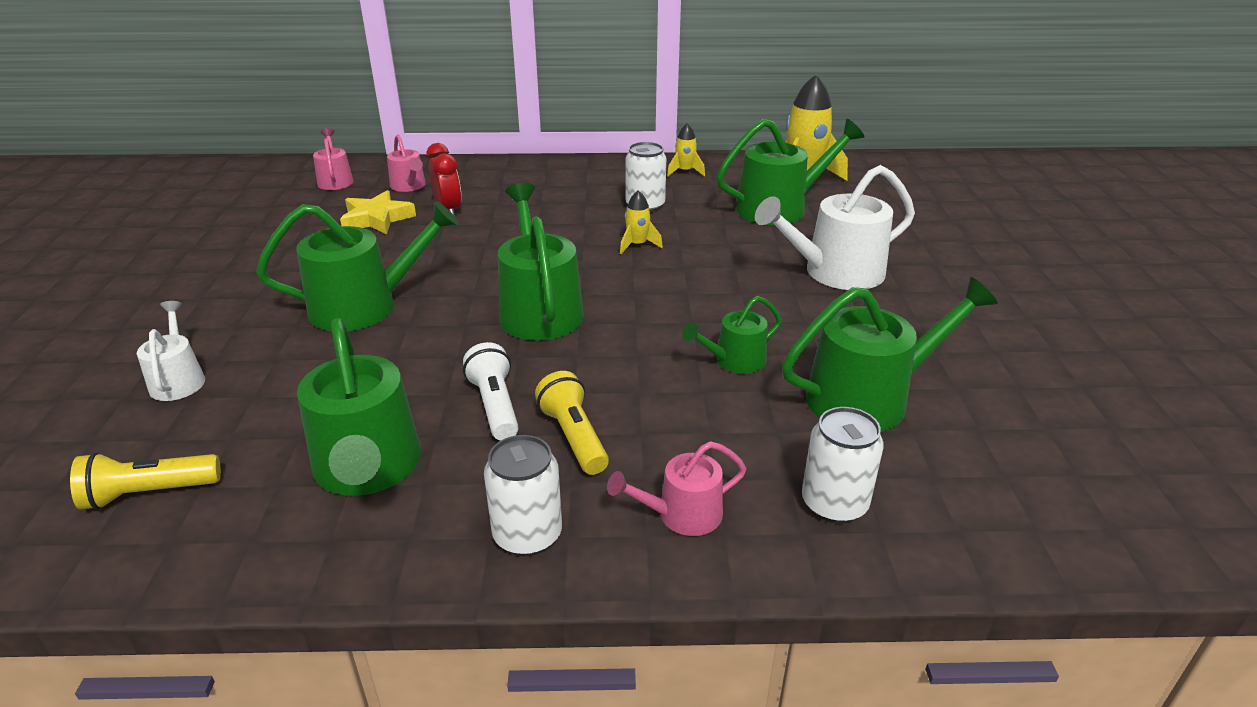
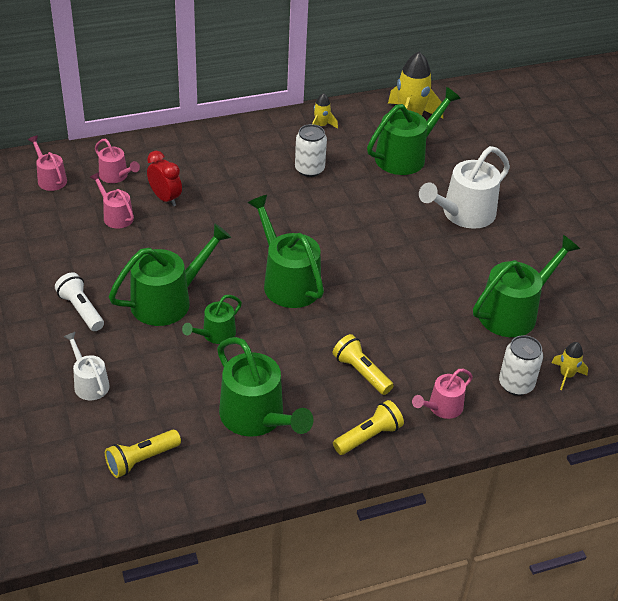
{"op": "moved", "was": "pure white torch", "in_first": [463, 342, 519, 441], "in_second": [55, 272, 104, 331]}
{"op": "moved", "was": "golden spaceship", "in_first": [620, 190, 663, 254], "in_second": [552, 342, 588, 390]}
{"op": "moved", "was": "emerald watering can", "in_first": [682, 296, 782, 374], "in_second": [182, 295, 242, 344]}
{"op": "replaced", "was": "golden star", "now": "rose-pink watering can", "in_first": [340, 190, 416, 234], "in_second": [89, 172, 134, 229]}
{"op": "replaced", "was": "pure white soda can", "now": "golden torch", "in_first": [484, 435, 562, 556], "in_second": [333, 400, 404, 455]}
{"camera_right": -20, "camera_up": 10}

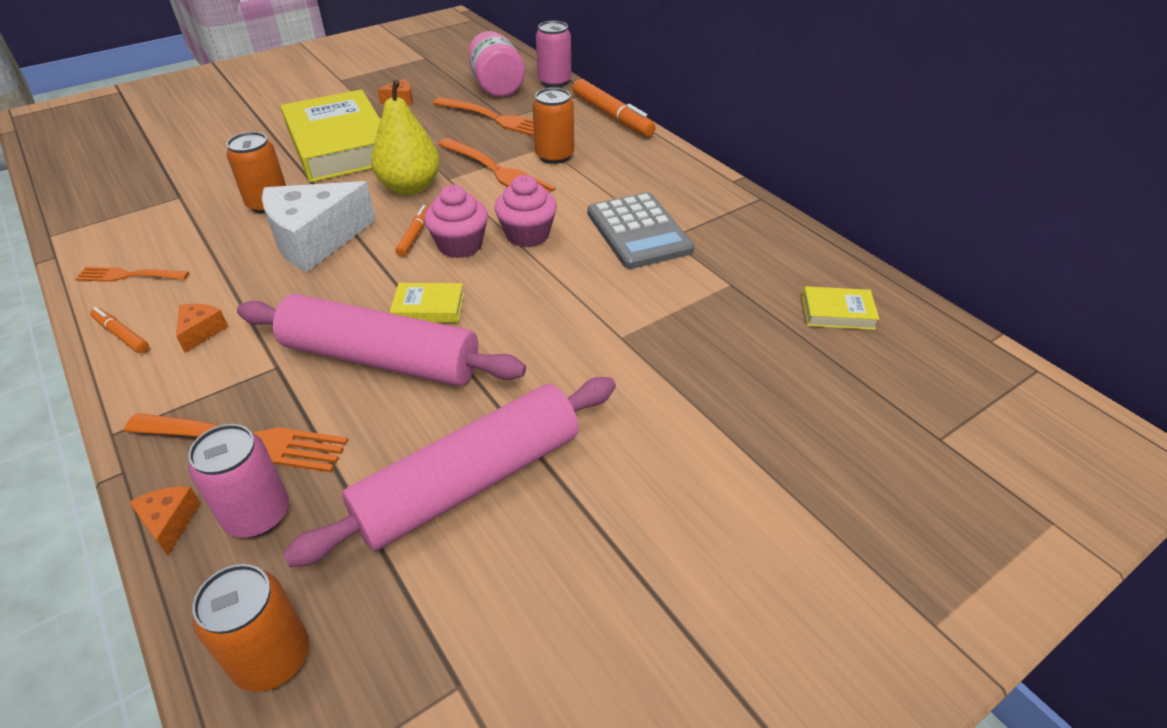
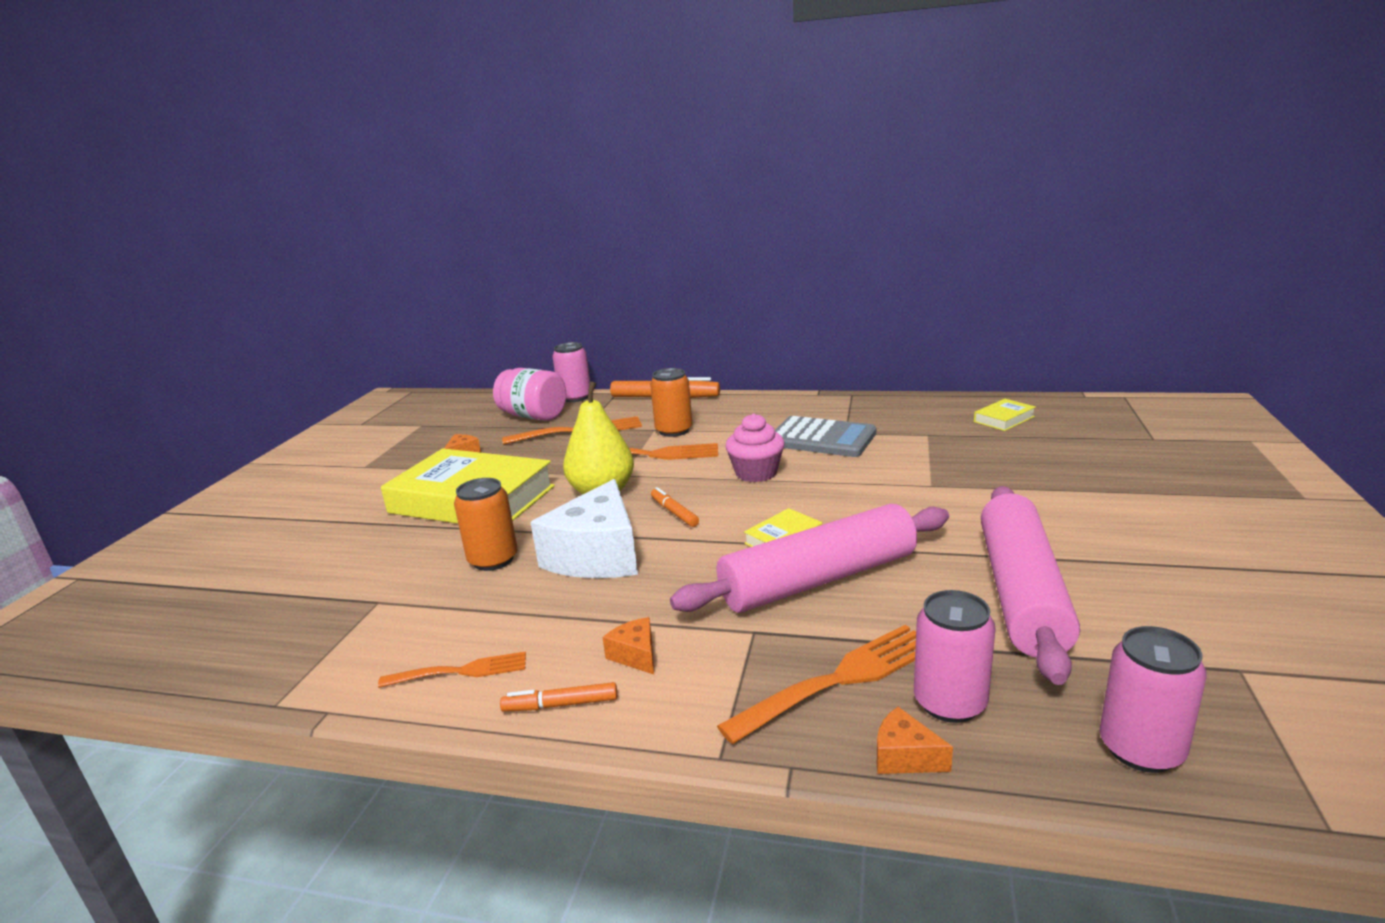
{"op": "removed", "was": "rose-pink cupcake", "in_first": [424, 185, 488, 258]}
{"op": "recoloured", "was": "orange soda can", "now": "rose-pink soda can", "in_first": [192, 564, 309, 692], "in_second": [1099, 626, 1207, 773]}
{"op": "turned", "was": "orange dinner fork", "in_first": [75, 267, 189, 282], "in_second": [378, 651, 526, 688], "clockwise": -150}
{"camera_right": -40, "camera_up": -20}

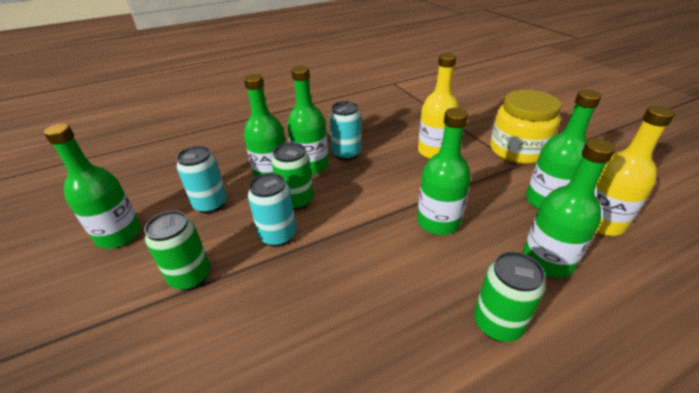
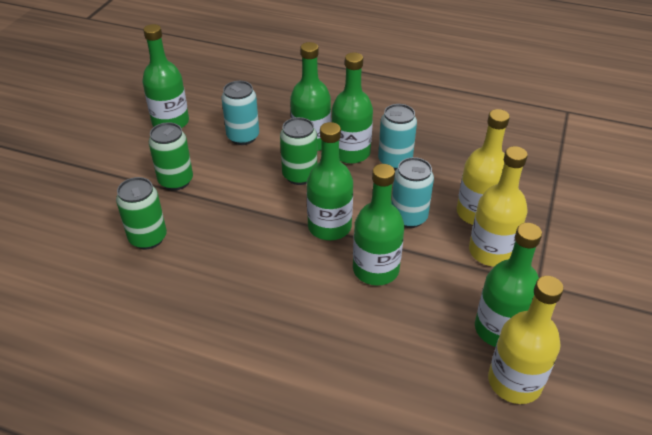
{"op": "removed", "was": "golden jam jar", "in_first": [490, 90, 562, 164]}
{"op": "added", "now": "golden bottle", "in_second": [469, 146, 528, 267]}
{"op": "moved", "was": "turquoise soda can", "in_first": [248, 173, 296, 247], "in_second": [391, 157, 434, 228]}
{"op": "moved", "was": "emerald soda can", "in_first": [474, 252, 545, 342], "in_second": [116, 177, 167, 249]}
{"op": "moved", "was": "emerald bottle", "in_first": [523, 139, 615, 278], "in_second": [307, 122, 353, 240]}
{"camera_right": 45, "camera_up": 5}

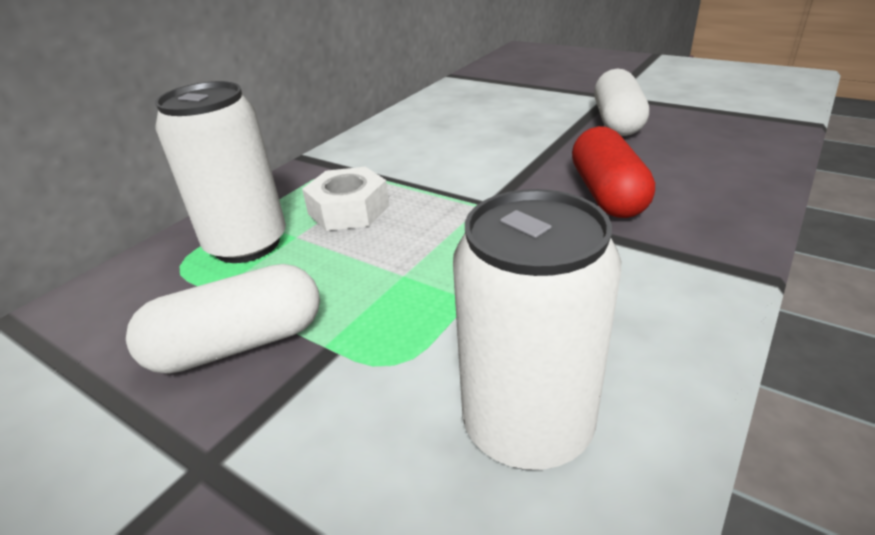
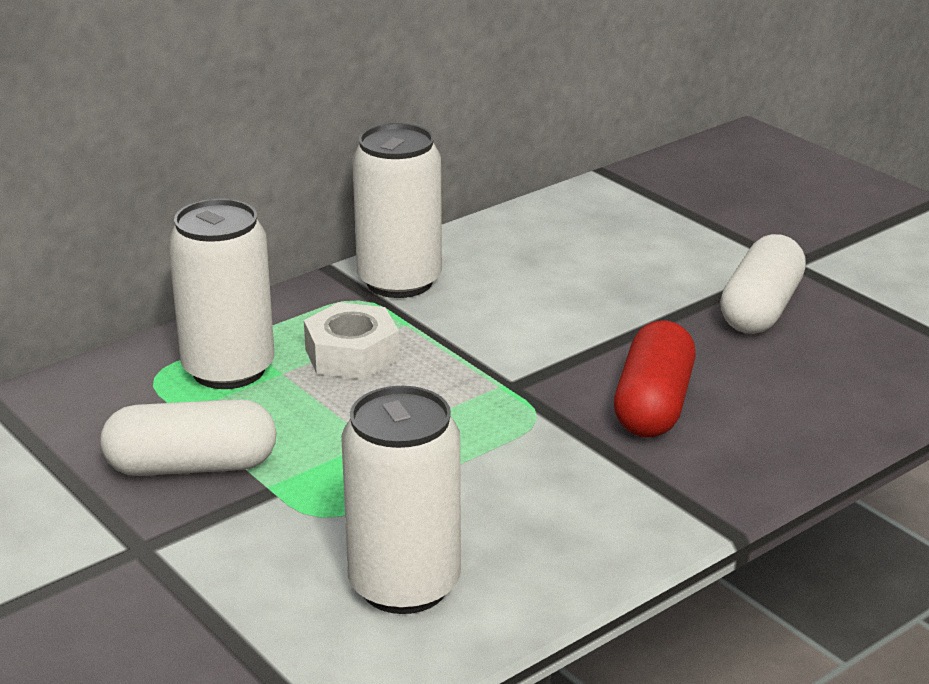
{"op": "added", "now": "pure white soda can", "in_second": [352, 123, 442, 298]}
{"camera_right": 15, "camera_up": -5}

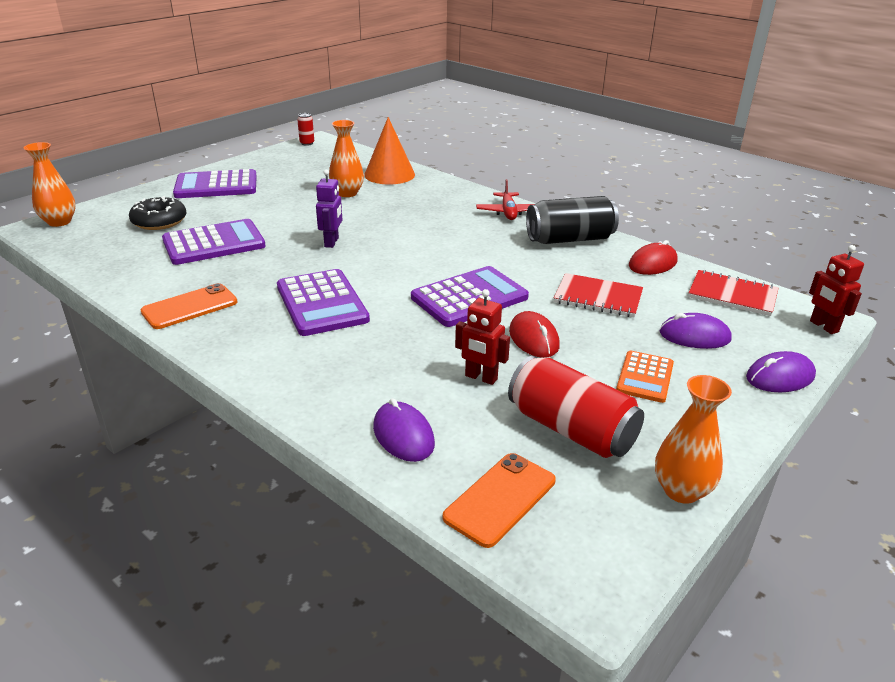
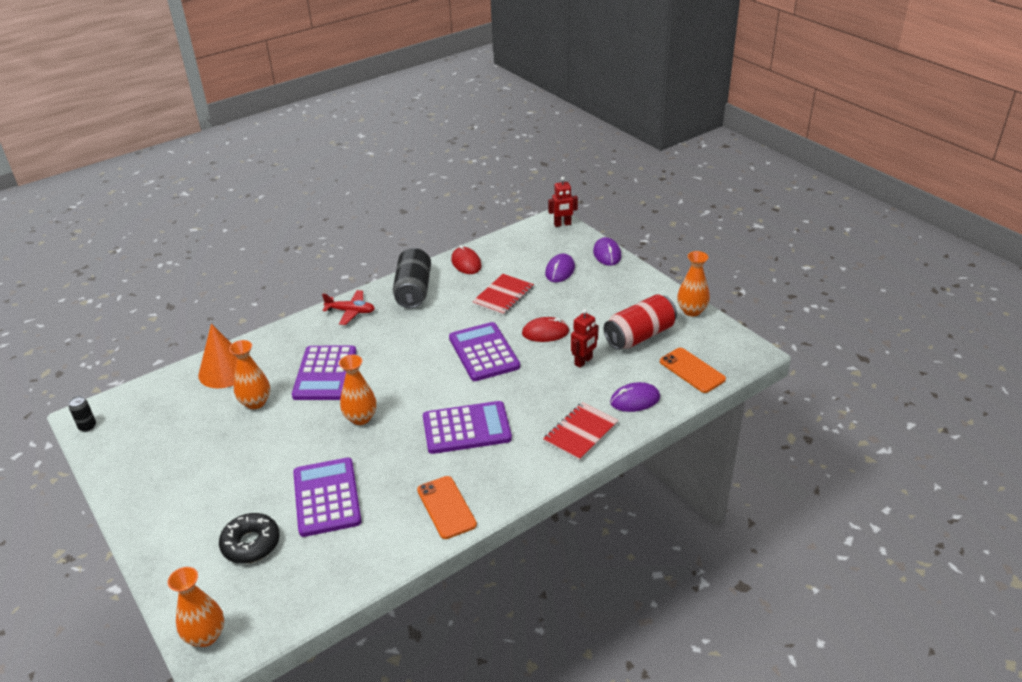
{"op": "removed", "was": "orange pocket calculator", "in_first": [616, 351, 674, 403]}
{"op": "moved", "was": "purple pocket calculator", "in_first": [173, 169, 257, 198], "in_second": [292, 345, 357, 400]}
{"op": "moved", "was": "scarlet notebook", "in_first": [688, 270, 779, 316], "in_second": [543, 402, 619, 461]}
{"op": "replaced", "was": "purple robot figure", "now": "orange vase", "in_first": [316, 169, 342, 248], "in_second": [339, 355, 377, 425]}
{"op": "recoloured", "was": "scarlet soda can", "now": "jet-black soda can", "in_first": [297, 113, 314, 146], "in_second": [69, 396, 96, 432]}
{"camera_right": -75, "camera_up": 5}

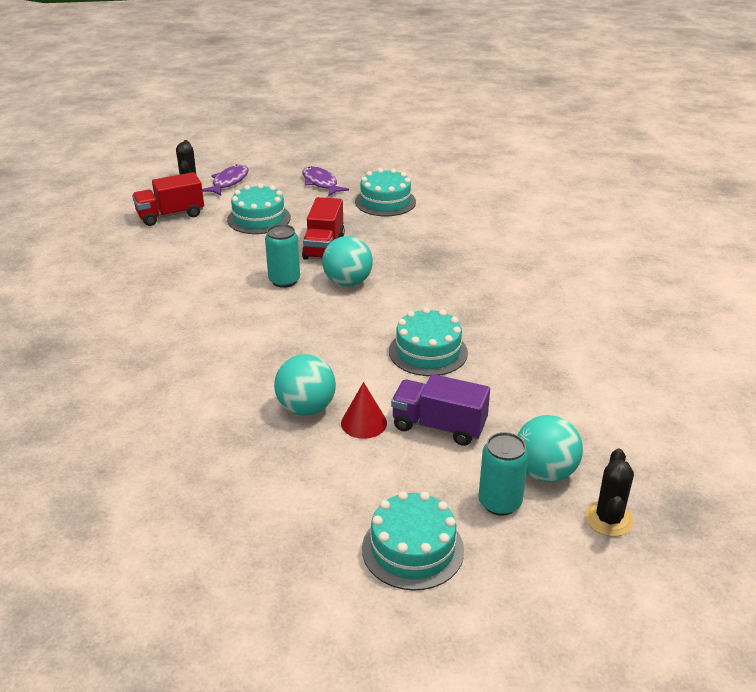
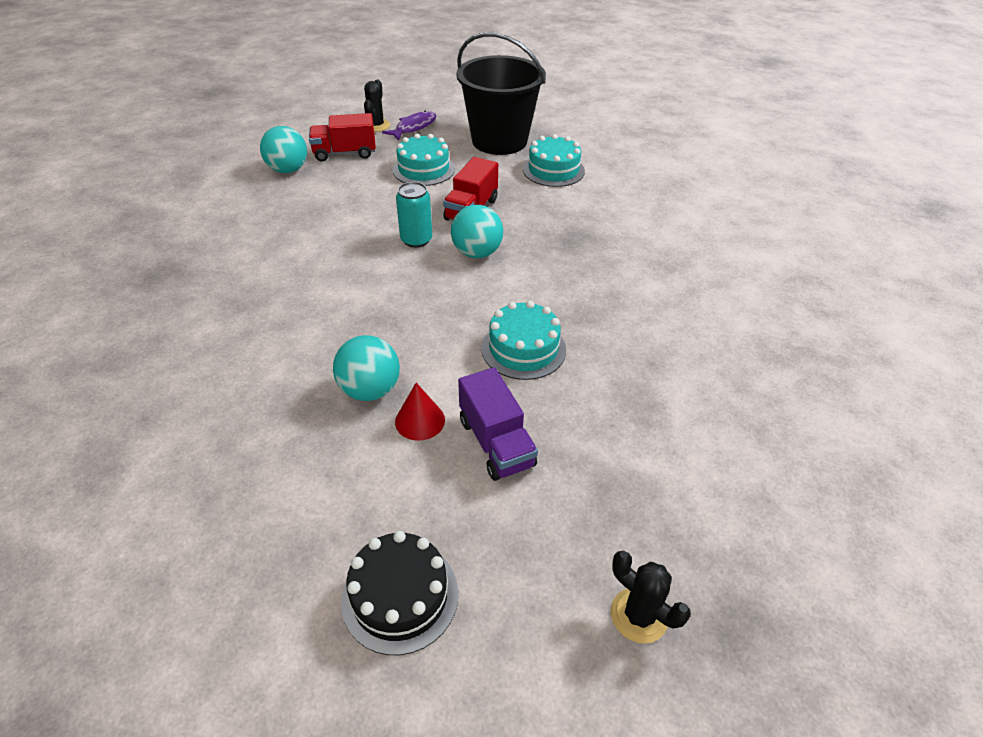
{"op": "removed", "was": "turquoise soda can", "in_first": [479, 432, 528, 516]}
{"op": "moved", "was": "turquoise ball", "in_first": [518, 415, 583, 482], "in_second": [260, 126, 307, 173]}
{"op": "replaced", "was": "purple fish figure", "now": "jet-black sand bucket", "in_first": [302, 166, 349, 196], "in_second": [456, 32, 546, 155]}
{"op": "recoloured", "was": "turquoise layer cake", "now": "jet-black layer cake", "in_first": [362, 491, 464, 591], "in_second": [341, 531, 458, 655]}
{"op": "turned", "was": "purple lorry", "in_first": [391, 374, 490, 446], "in_second": [458, 367, 538, 481], "clockwise": -150}
{"op": "turned", "was": "jet-black prickly plant", "in_first": [585, 448, 634, 537], "in_second": [611, 551, 691, 644], "clockwise": -75}
{"camera_right": 15, "camera_up": 10}

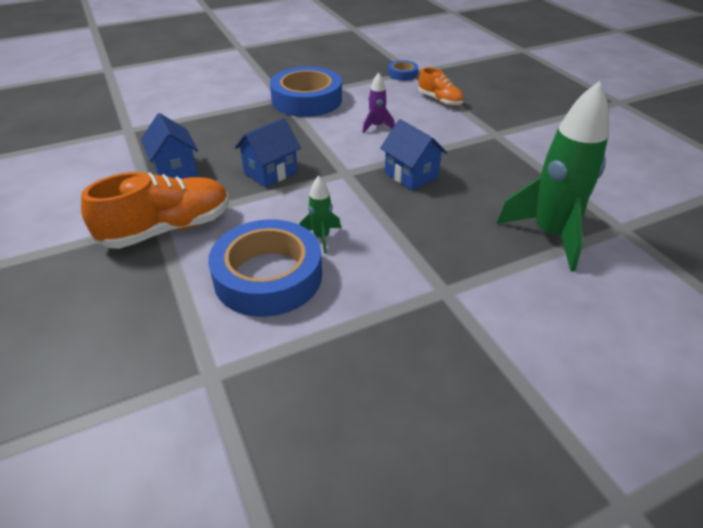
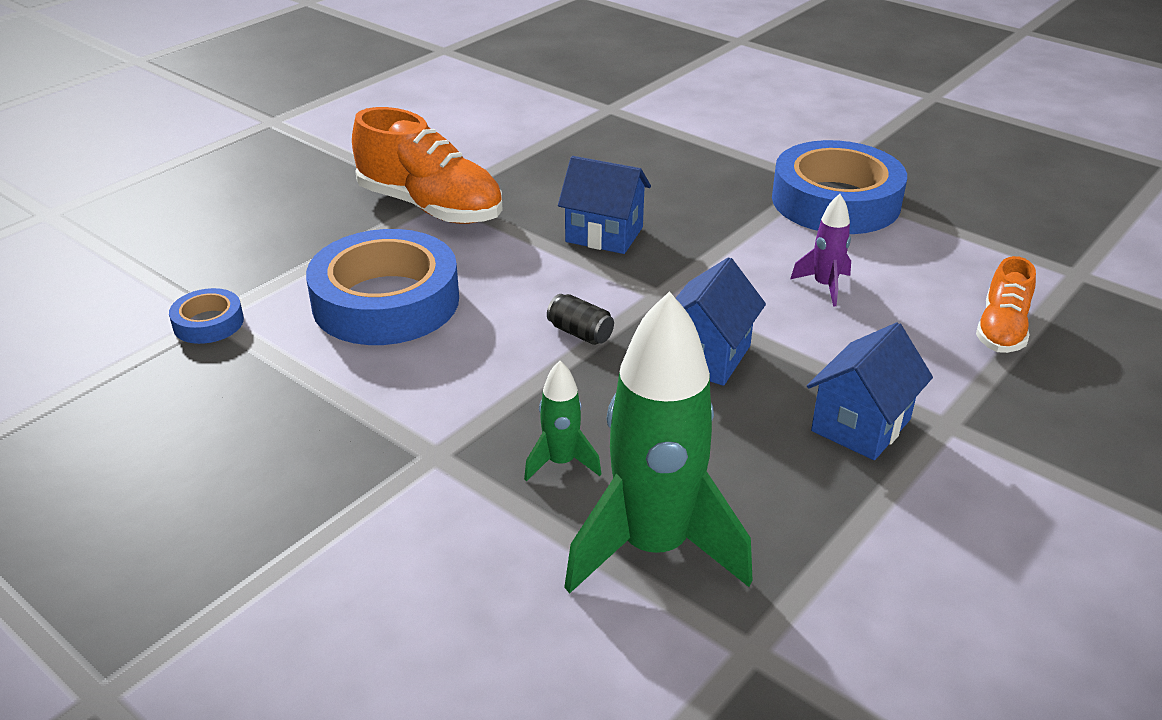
{"op": "added", "now": "jet-black soda can", "in_second": [547, 294, 614, 345]}
{"op": "moved", "was": "cobalt cottage", "in_first": [141, 113, 198, 179], "in_second": [807, 322, 933, 460]}
{"op": "moved", "was": "emerald spaceship", "in_first": [299, 176, 341, 254], "in_second": [524, 361, 601, 481]}
{"op": "moved", "was": "cobalt roll of tape", "in_first": [388, 60, 418, 81], "in_second": [169, 288, 244, 344]}
{"camera_right": 65, "camera_up": -5}

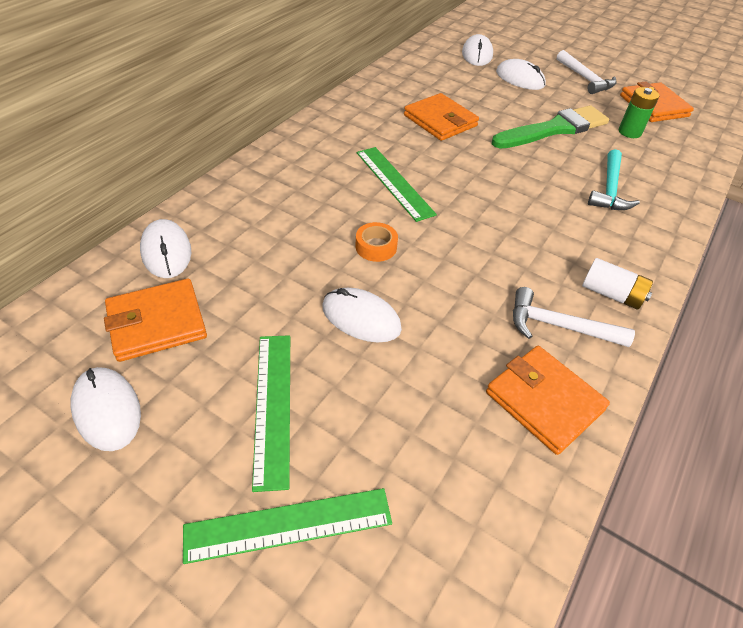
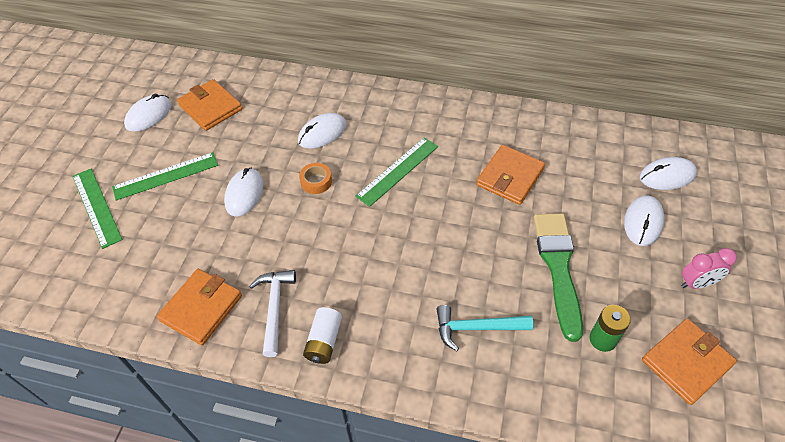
{"op": "moved", "was": "pure white computer mouse", "in_first": [140, 219, 191, 278], "in_second": [298, 113, 347, 149]}
{"op": "replaced", "was": "pure white hammer", "now": "rose-pink bedside clock", "in_first": [557, 50, 617, 94], "in_second": [681, 248, 737, 289]}
{"op": "turned", "was": "emerald paintbrush", "in_first": [492, 105, 609, 149], "in_second": [534, 213, 583, 342], "clockwise": -135}
{"camera_right": 75, "camera_up": 5}

